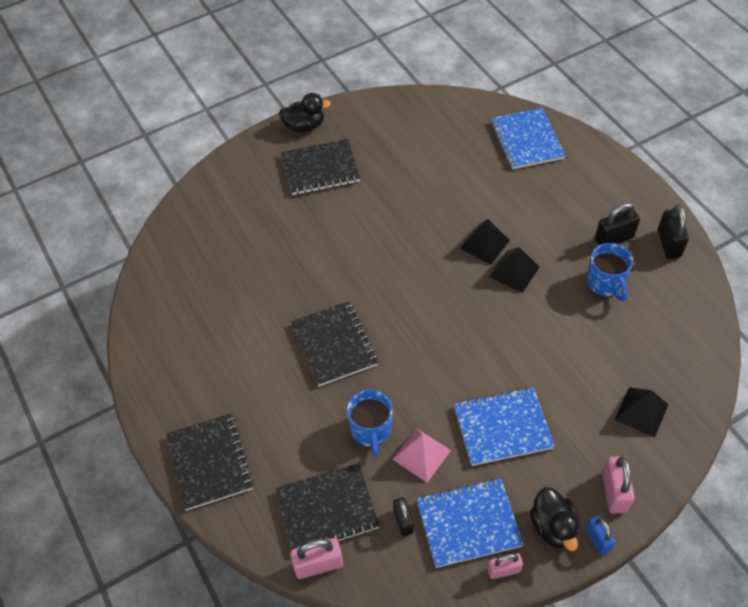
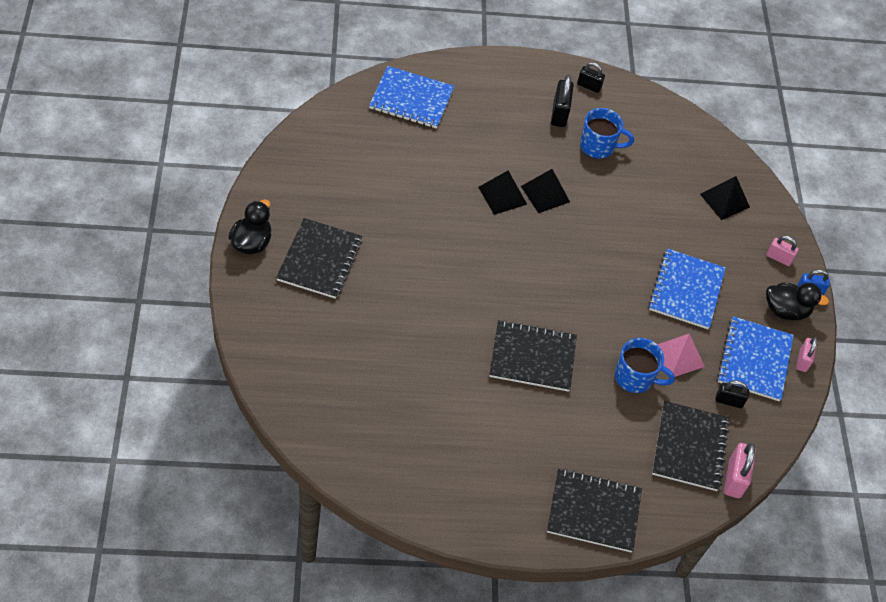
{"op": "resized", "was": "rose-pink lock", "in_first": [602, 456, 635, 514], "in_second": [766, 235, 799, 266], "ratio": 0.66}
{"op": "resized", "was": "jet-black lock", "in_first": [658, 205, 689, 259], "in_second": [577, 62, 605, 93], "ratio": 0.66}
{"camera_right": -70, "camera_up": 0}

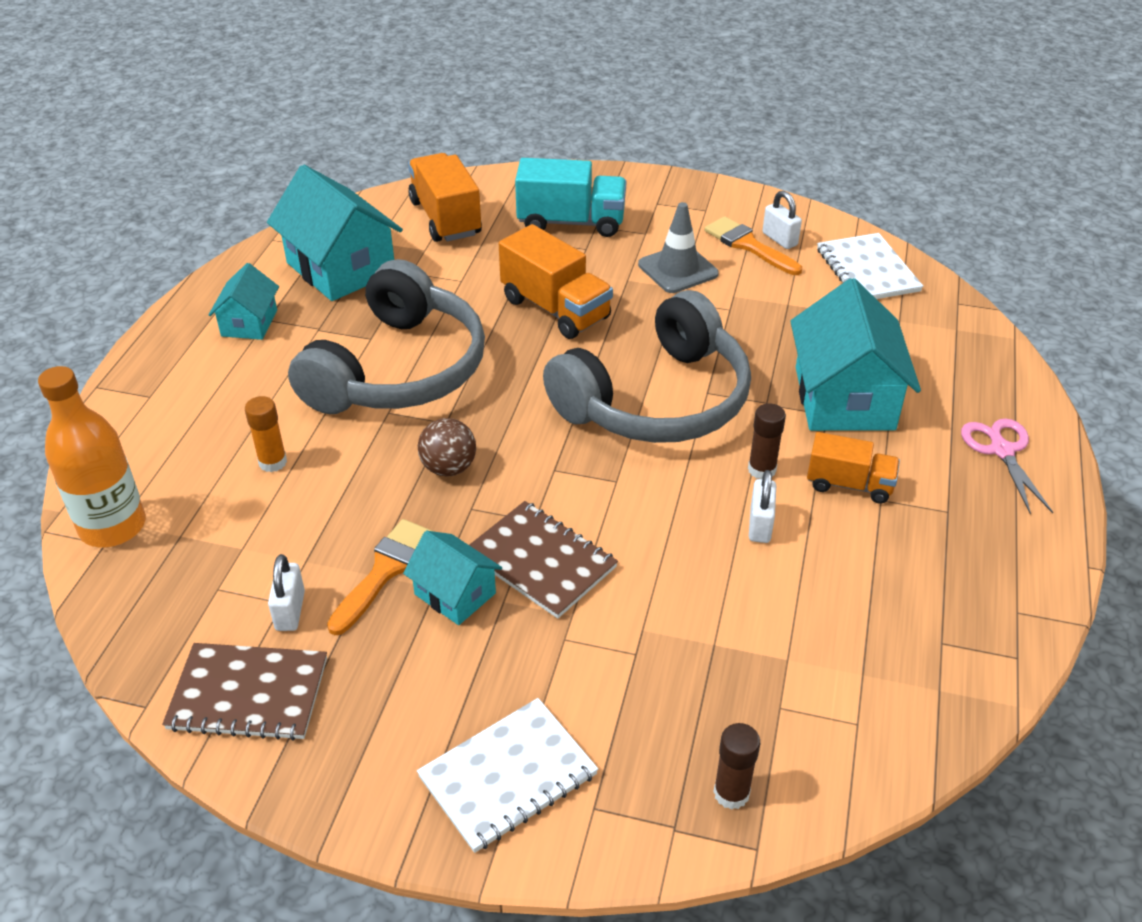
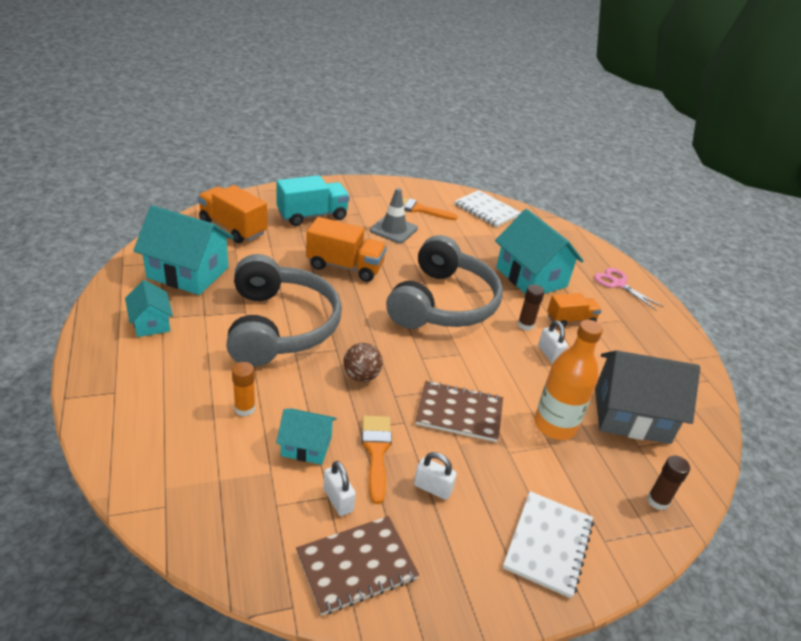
{"op": "added", "now": "gray cottage", "in_second": [595, 350, 700, 444]}
{"op": "moved", "was": "orange bottle", "in_first": [38, 366, 146, 547], "in_second": [534, 320, 603, 440]}
{"op": "moved", "was": "turquoise cottage", "in_first": [403, 530, 502, 625], "in_second": [276, 408, 337, 465]}
{"op": "moved", "was": "pure white lock", "in_first": [762, 191, 802, 249], "in_second": [414, 452, 457, 500]}
{"camera_right": -35, "camera_up": -5}

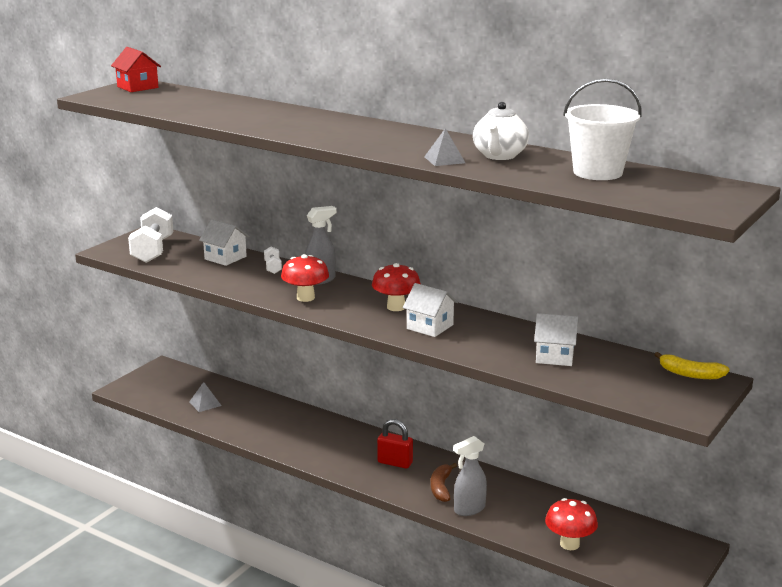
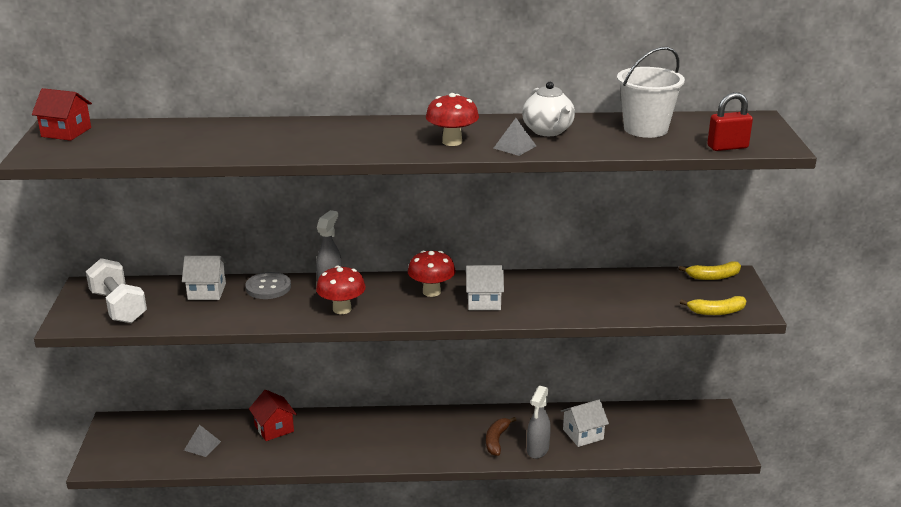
{"op": "added", "now": "scarlet cottage", "in_second": [249, 390, 297, 441]}
{"op": "added", "now": "golden banana fruit", "in_second": [680, 296, 746, 315]}
{"op": "moved", "was": "scarlet lock", "in_first": [377, 419, 413, 469], "in_second": [707, 92, 753, 151]}
{"op": "moved", "was": "pure white cottage", "in_first": [534, 313, 578, 366], "in_second": [561, 399, 609, 447]}
{"op": "moved", "was": "scarlet toadstool", "in_first": [545, 498, 598, 550], "in_second": [426, 93, 479, 146]}
{"op": "replaced", "was": "pure white free weight", "now": "gray sewing button", "in_first": [264, 246, 282, 274], "in_second": [245, 272, 291, 299]}
{"op": "turned", "was": "brown banana fruit", "in_first": [431, 463, 457, 502], "in_second": [486, 417, 516, 456], "clockwise": 45}
{"camera_right": -35, "camera_up": 5}

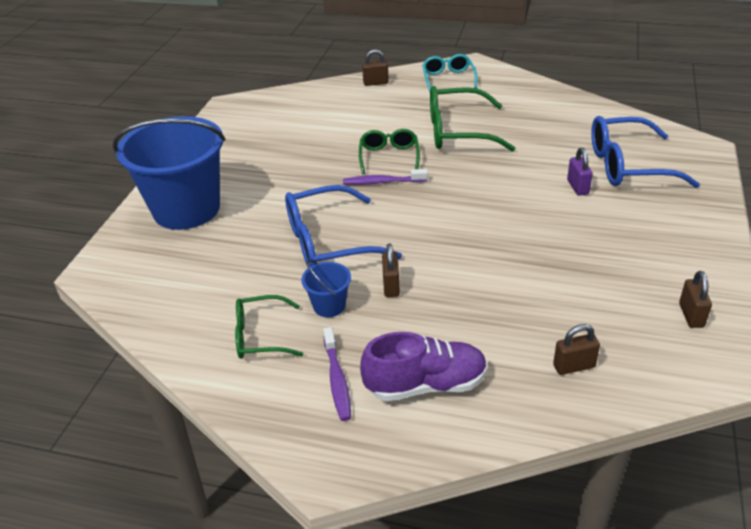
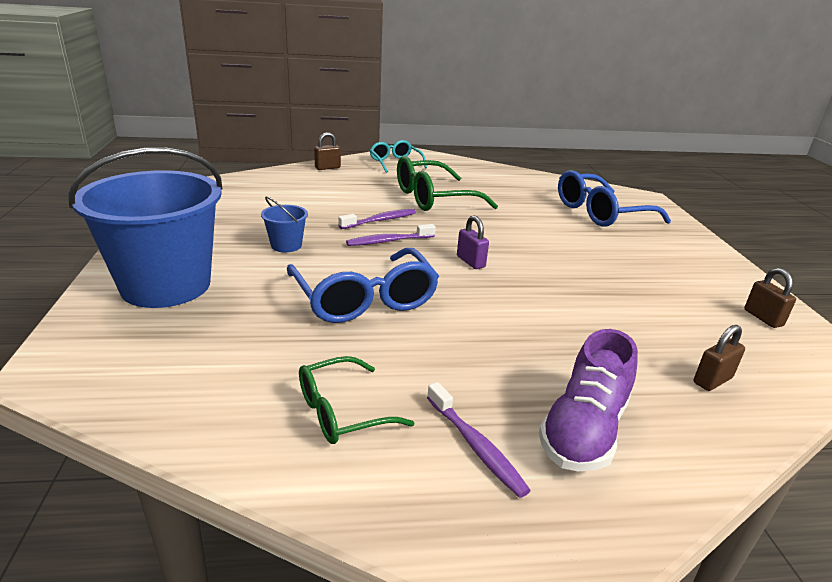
{"op": "removed", "was": "brown lock", "in_first": [382, 243, 400, 297]}
{"op": "moved", "was": "cobalt sand bucket", "in_first": [301, 259, 351, 317], "in_second": [261, 196, 308, 252]}
{"op": "moved", "was": "purple lock", "in_first": [567, 147, 593, 196], "in_second": [457, 215, 489, 269]}
{"op": "replaced", "was": "emerald eyeglasses", "now": "purple dental brush", "in_first": [359, 129, 420, 174], "in_second": [338, 209, 416, 229]}
{"op": "turned", "was": "cobalt eyeglasses", "in_first": [285, 185, 402, 267], "in_second": [287, 248, 439, 323], "clockwise": -75}
{"op": "turned", "was": "purple sneaker", "in_first": [360, 332, 487, 401], "in_second": [539, 329, 638, 471], "clockwise": 150}
{"camera_right": -25, "camera_up": -10}

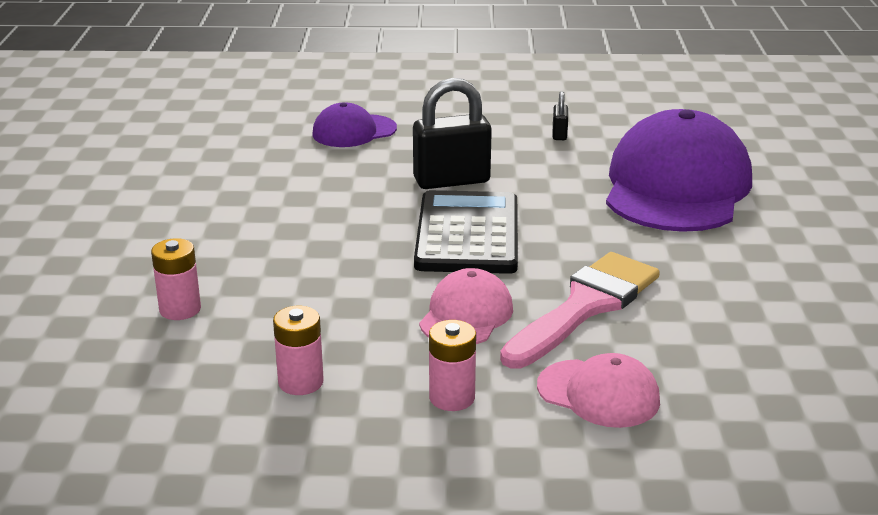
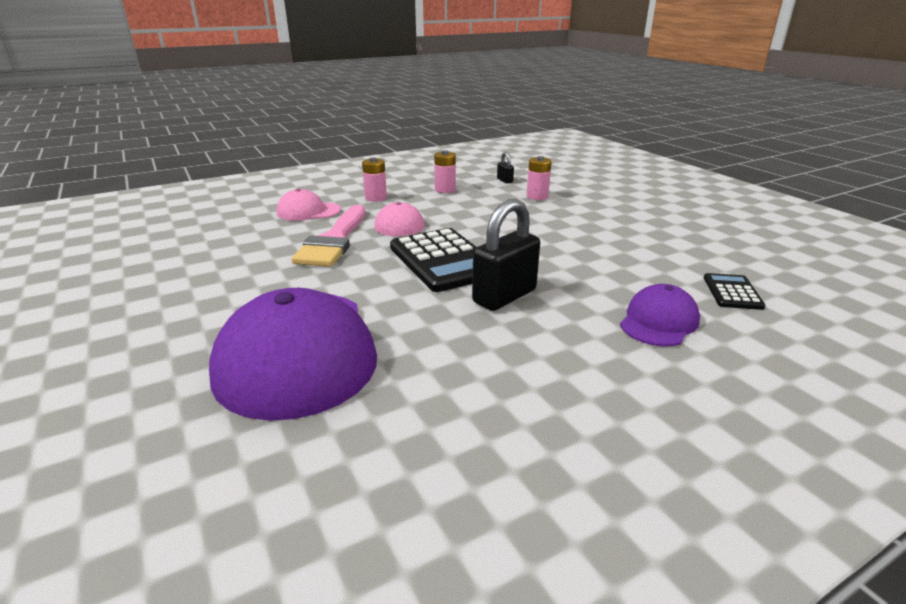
{"op": "added", "now": "jet-black pocket calculator", "in_second": [704, 273, 766, 310]}
{"op": "moved", "was": "jet-black lock", "in_first": [553, 91, 568, 140], "in_second": [497, 152, 514, 183]}
{"camera_right": 150, "camera_up": 0}

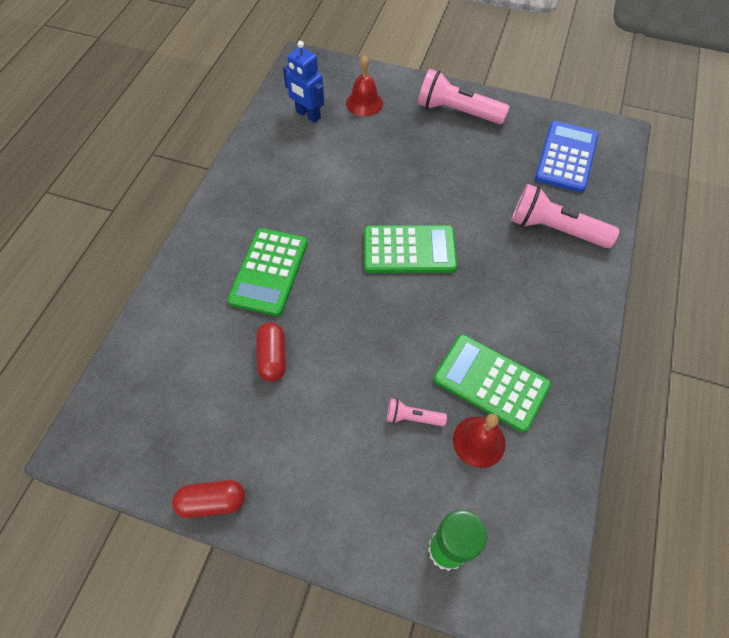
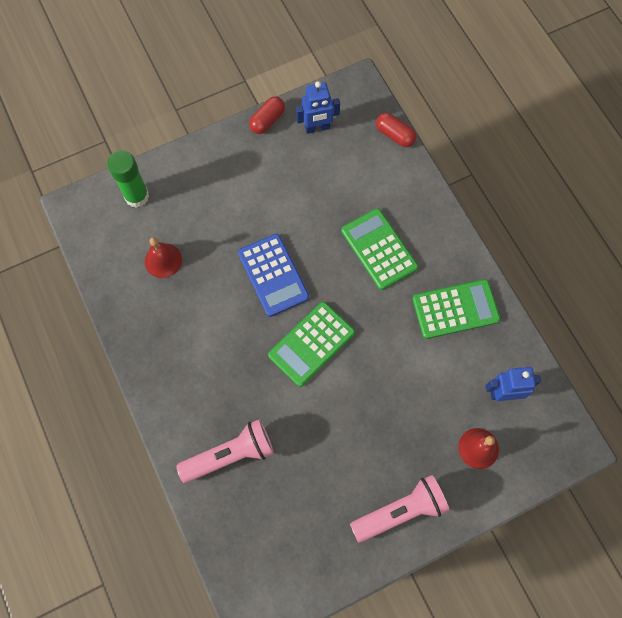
{"op": "removed", "was": "rose-pink torch", "in_first": [387, 398, 447, 426]}
{"op": "added", "now": "cobalt robot figure", "in_second": [296, 81, 340, 134]}
{"op": "moved", "was": "scarlet capsule", "in_first": [256, 322, 286, 382], "in_second": [376, 113, 416, 147]}
{"op": "moved", "was": "emerald pocket calculator", "in_first": [434, 334, 551, 432], "in_second": [412, 279, 500, 339]}
{"op": "moved", "was": "cobalt pocket calculator", "in_first": [535, 121, 599, 193], "in_second": [238, 234, 309, 317]}
{"camera_right": 135, "camera_up": 10}

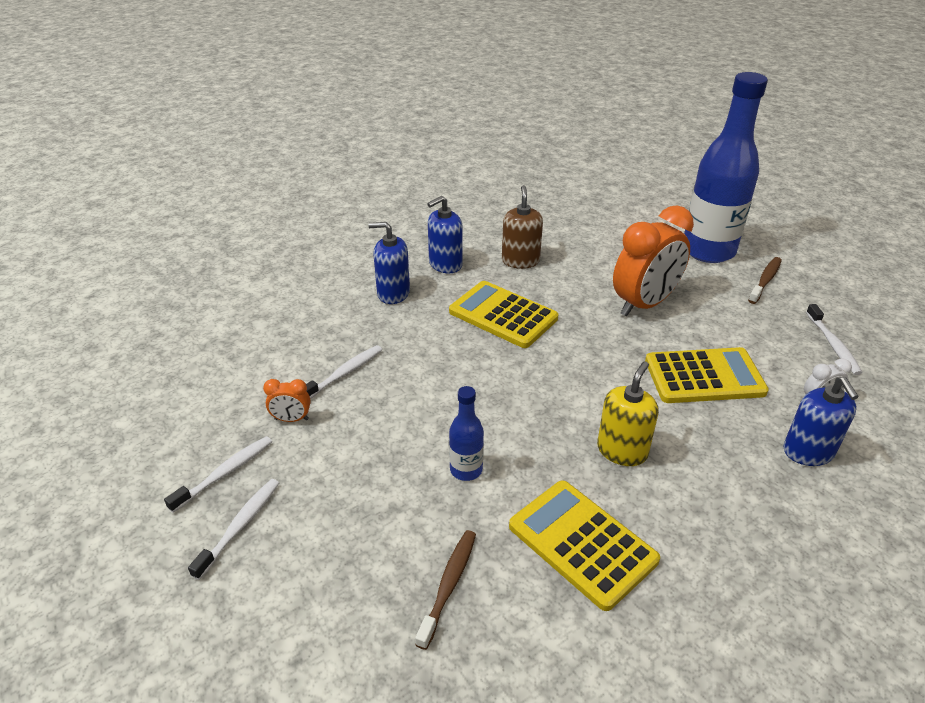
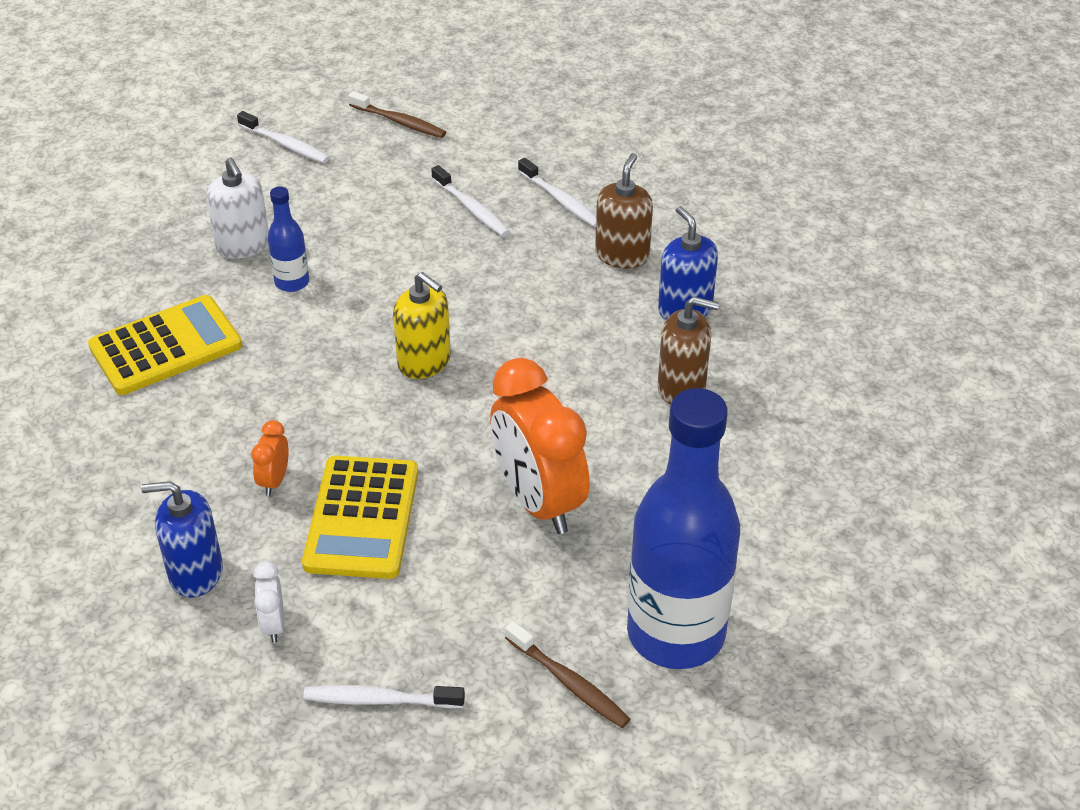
{"op": "removed", "was": "golden pocket calculator", "in_first": [449, 281, 558, 348]}
{"op": "added", "now": "pure white soap dispenser", "in_second": [206, 158, 269, 259]}
{"op": "moved", "was": "pure white dental brush", "in_first": [164, 436, 272, 513], "in_second": [518, 158, 596, 227]}
{"op": "moved", "was": "orange bedside clock", "in_first": [263, 379, 311, 422], "in_second": [251, 420, 289, 496]}
{"op": "moved", "was": "brown dental brush", "in_first": [415, 530, 476, 650], "in_second": [348, 91, 446, 138]}
{"op": "moved", "was": "golden soap dispenser", "in_first": [597, 361, 659, 466], "in_second": [393, 272, 451, 379]}
{"op": "recoloured", "was": "cobalt soap dispenser", "now": "brown soap dispenser", "in_first": [368, 222, 410, 304], "in_second": [595, 153, 653, 268]}
{"camera_right": 100, "camera_up": 5}

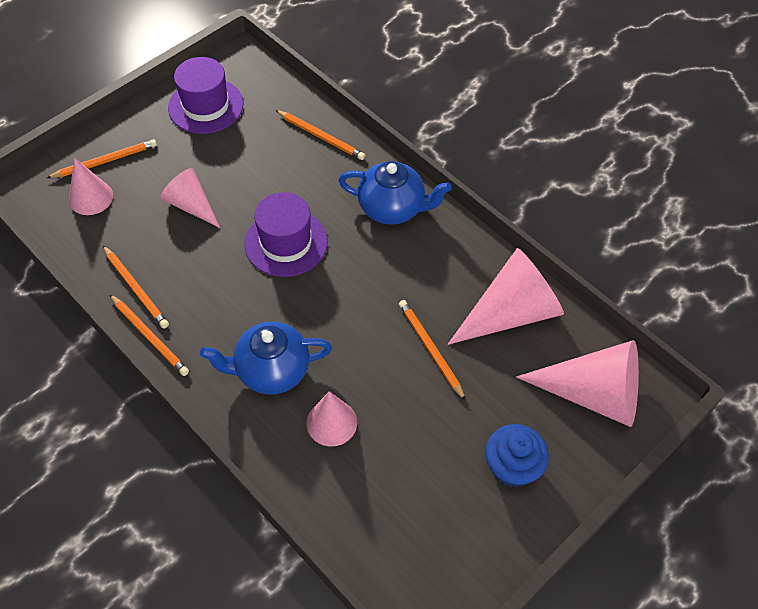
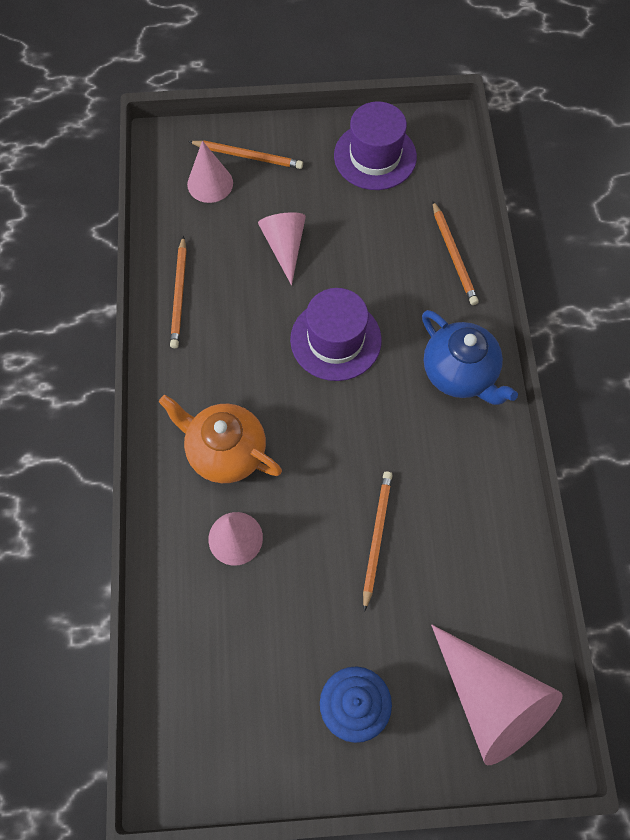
{"op": "removed", "was": "orange lead pencil", "in_first": [110, 294, 189, 376]}
{"op": "removed", "was": "rose-pink cone", "in_first": [448, 248, 564, 345]}
{"op": "recoloured", "was": "cobalt tea pot", "now": "orange tea pot", "in_first": [200, 322, 332, 395], "in_second": [159, 395, 282, 483]}
{"camera_right": 40, "camera_up": 10}

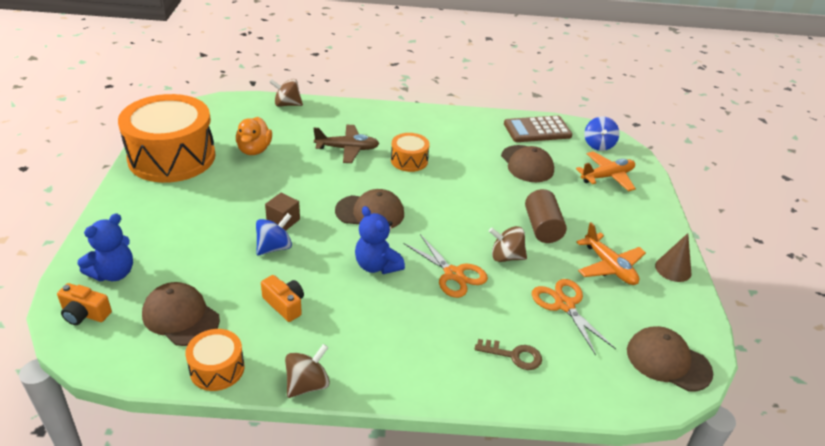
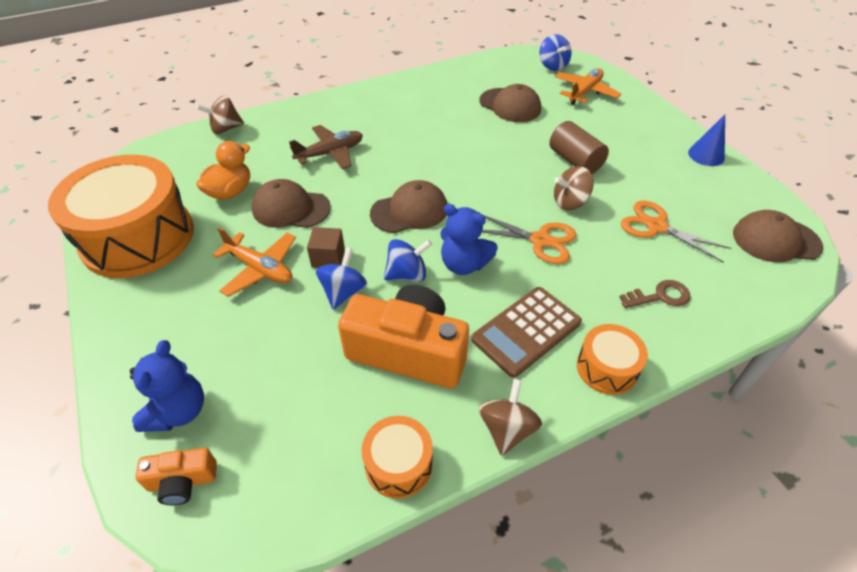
{"op": "added", "now": "cobalt spinning top", "in_second": [384, 239, 432, 282]}
{"op": "moved", "was": "brown baseball cap", "in_first": [142, 282, 220, 346], "in_second": [252, 179, 331, 228]}
{"op": "moved", "was": "orange drum", "in_first": [391, 133, 430, 172], "in_second": [577, 324, 648, 395]}
{"op": "moved", "was": "brown pocket calculator", "in_first": [504, 116, 572, 142], "in_second": [471, 287, 582, 378]}
{"op": "moved", "was": "orange toy plane", "in_first": [576, 222, 646, 285], "in_second": [212, 227, 296, 297]}
{"op": "recoloured", "was": "brown cone", "now": "cobalt cone", "in_first": [655, 233, 691, 282], "in_second": [688, 114, 725, 166]}
{"op": "turned", "was": "orange rubber duck", "in_first": [236, 117, 272, 155], "in_second": [196, 141, 250, 200], "clockwise": -120}
{"op": "resized", "was": "orange photo camera", "in_first": [261, 275, 304, 322], "in_second": [338, 285, 469, 389], "ratio": 2.08}
{"camera_right": -25, "camera_up": 10}

